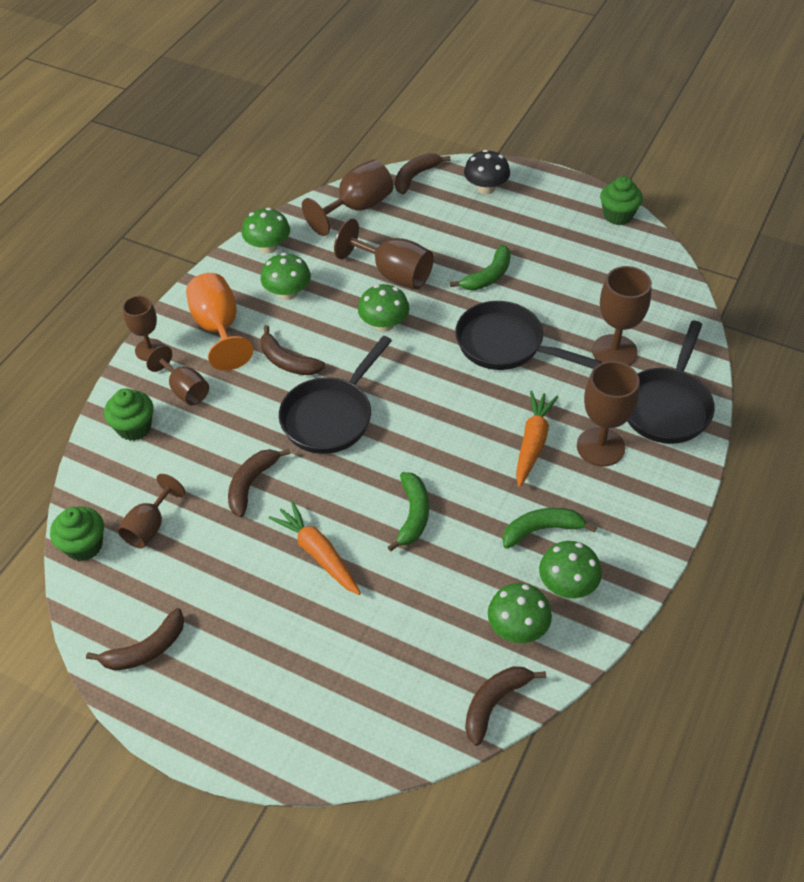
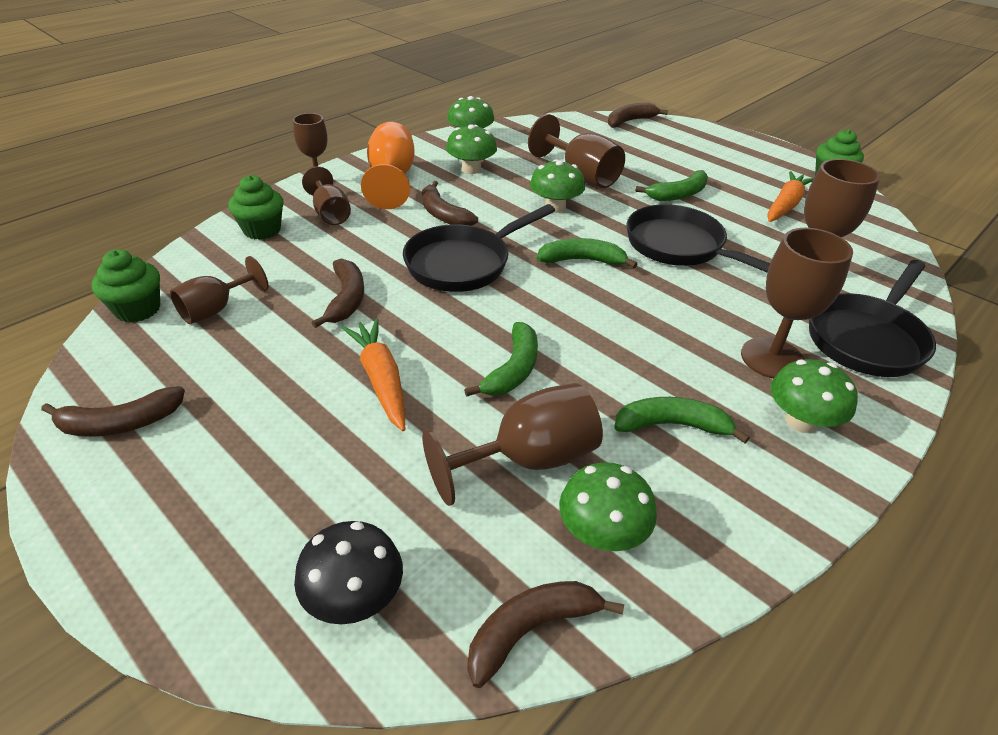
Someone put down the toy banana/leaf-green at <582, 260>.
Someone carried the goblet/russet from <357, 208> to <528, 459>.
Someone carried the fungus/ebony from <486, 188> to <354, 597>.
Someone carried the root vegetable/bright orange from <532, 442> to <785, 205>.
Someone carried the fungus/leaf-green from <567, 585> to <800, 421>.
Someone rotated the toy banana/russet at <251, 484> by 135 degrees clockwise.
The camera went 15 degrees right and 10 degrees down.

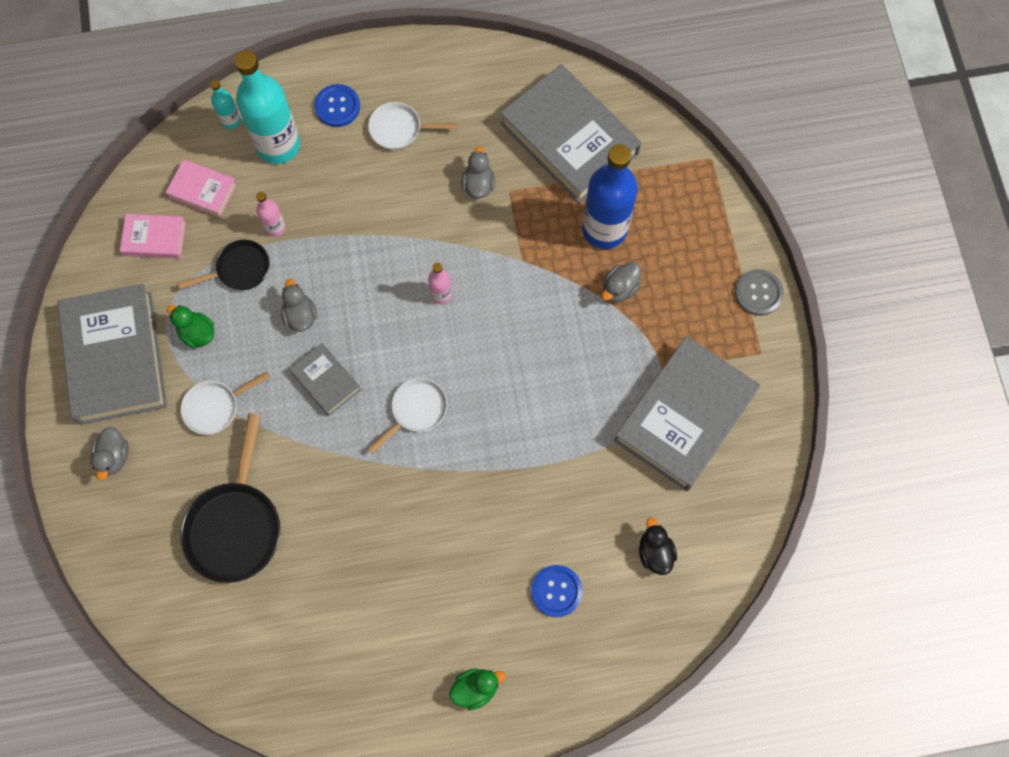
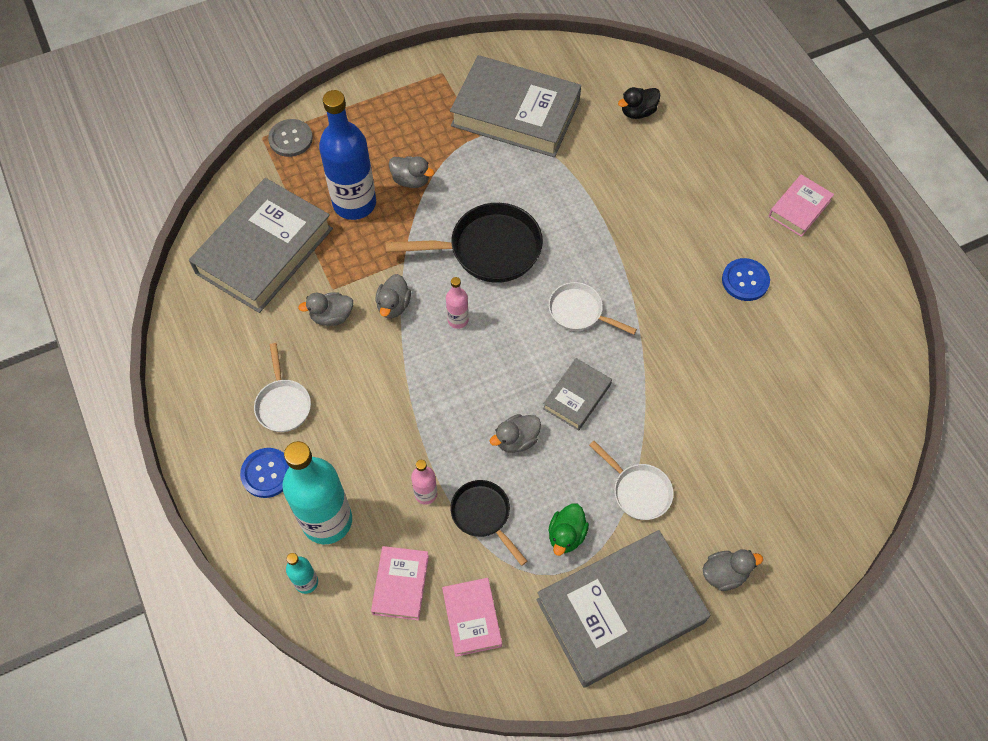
Someone put down the duck/grey at <393, 305>.
Someone carried the pan/ebony from <236, 525> to <488, 249>.
Someone carried the sewing button/cobalt from <556, 591> to <745, 280>.
Someone carried the sewing button/grey from <758, 293> to <291, 139>.
Someone swapped the duck/leaf-green at <475, 688> for the book/rosy at <799, 208>.
The camera went 105 degrees left and 10 degrees down.

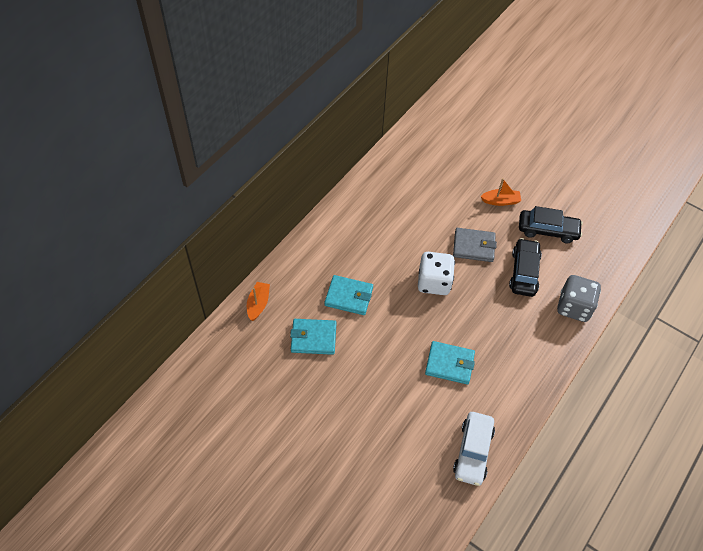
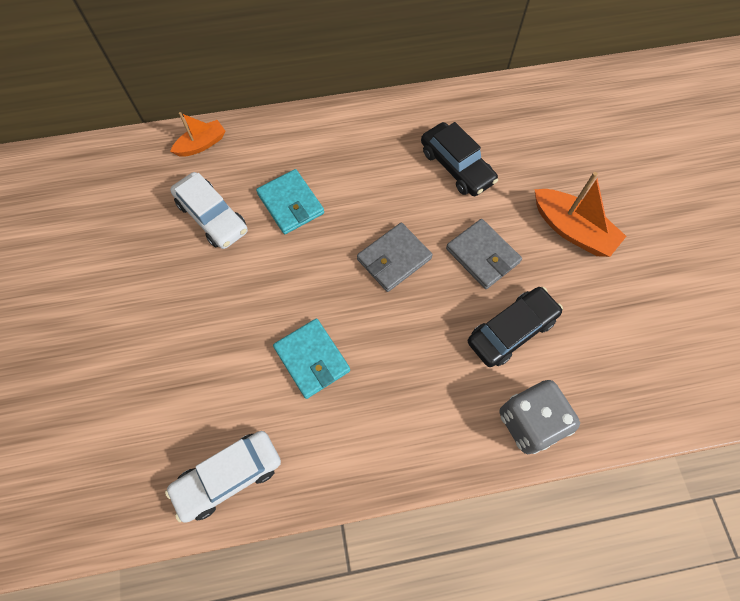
Someone carried the car/ebony from <547, 230> to <456, 166>.
Someone swapped the card wallet/teal at <313, 338> for the car/white at <212, 217>.
Someone swapped the die/white at <434, 282> for the card wallet/grey at <394, 259>.
Someone scaled the toy boat/bright orange at <500, 201> by 1.59.
The camera went 45 degrees right and 10 degrees up.

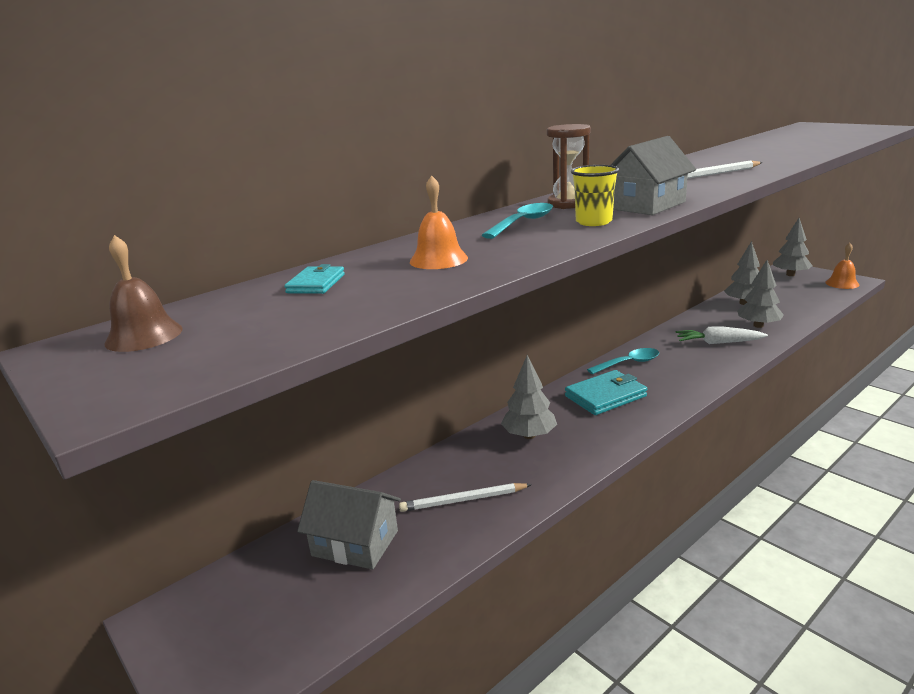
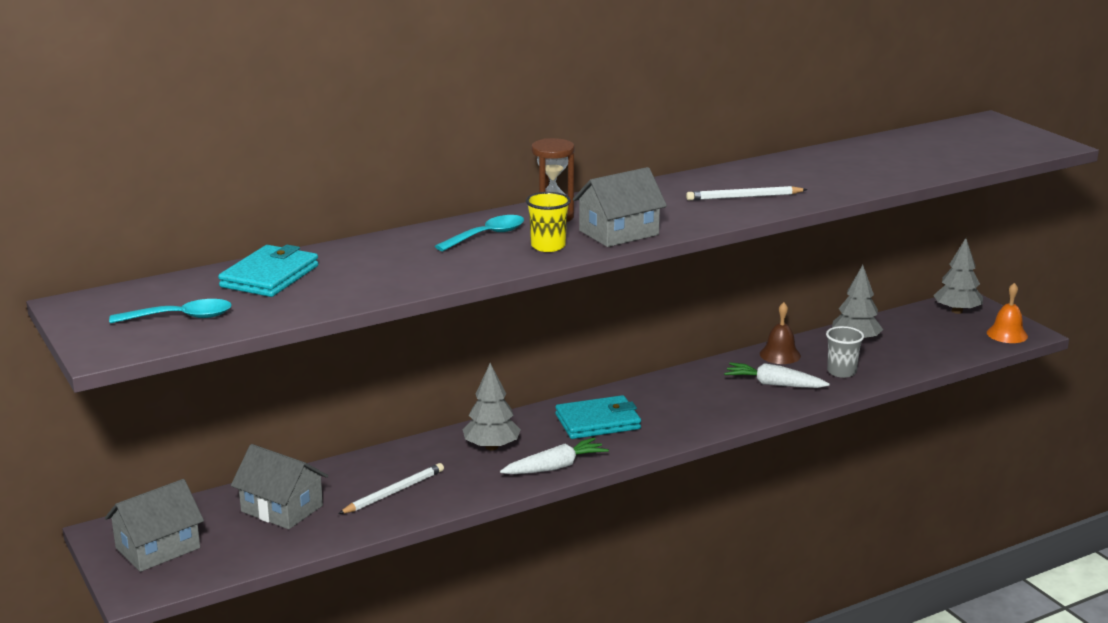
Someone took away the school bell/bright orange at <438, 259>.
Someone put down the house/grey at <158, 548>.
Someone put down the root vegetable/white at <555, 467>.
Someone carried the school bell/russet from <144, 336> to <780, 354>.
Someone carried the teaspoon/teal from <629, 363> to <181, 317>.
Someone swapped the toy tree/grey at <758, 325> for the beaker/grey at <841, 372>.
Someone rotated the pencil/white at <463, 500> by 135 degrees clockwise.
Someone scaled the card wallet/teal at <316, 284> by 1.84.
The camera went 10 degrees right and 0 degrees up.

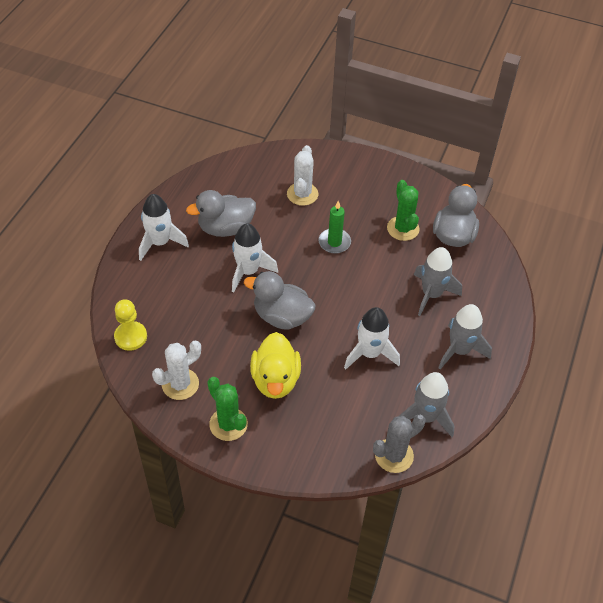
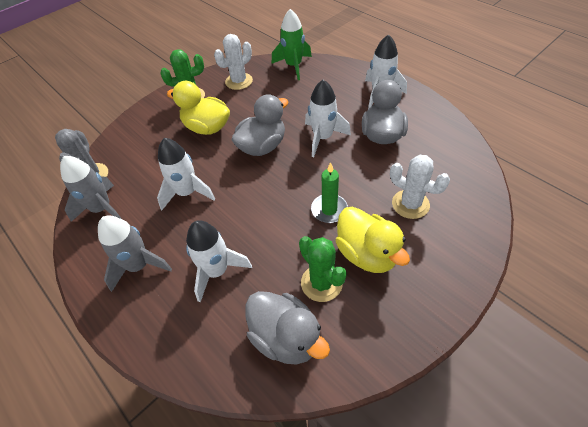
Someone put down the duck/golden at <367, 254>.
Someone swapped the game pawn/golden at <130, 337> for the spaceship/leaf-green at <293, 66>.
Someone repainted the spaceship/grey at <431, 294>, which became the spaceship/white at <217, 271>.
Someone rotated the saguaro cactus/white at <180, 384> by 60 degrees clockwise.
Someone rotated the saguaro cactus/leaf-green at <403, 228> by 45 degrees clockwise.
The camera went 120 degrees right and 0 degrees up.

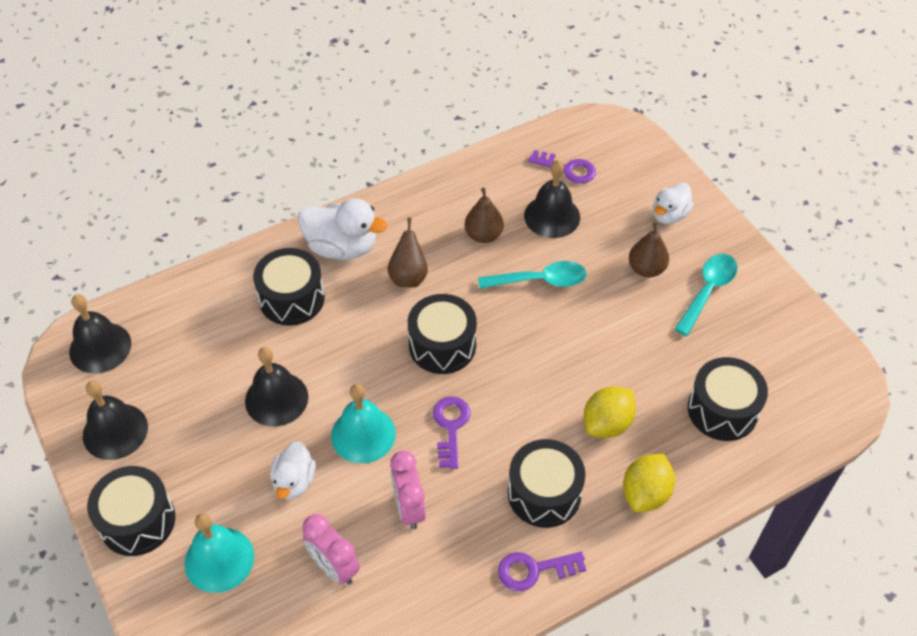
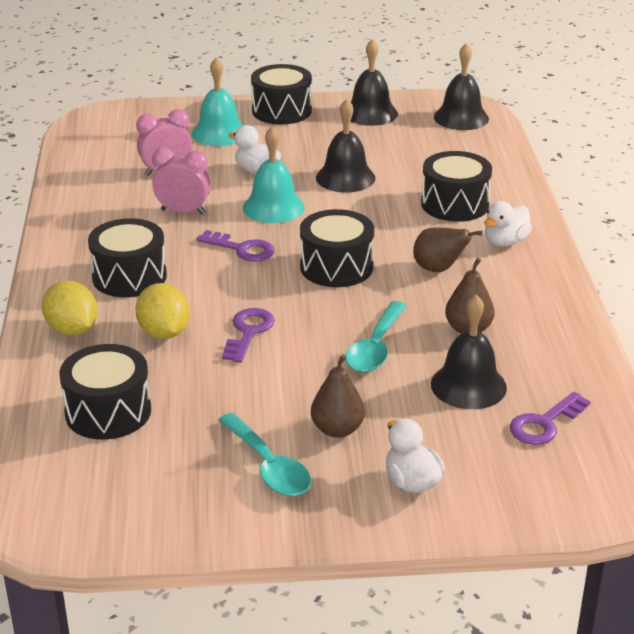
Someone carried the key/violet from <534, 570> to <248, 332>.
Someone scaled the duck/white at <342, 247> by 0.63.
The camera went 115 degrees right and 20 degrees down.

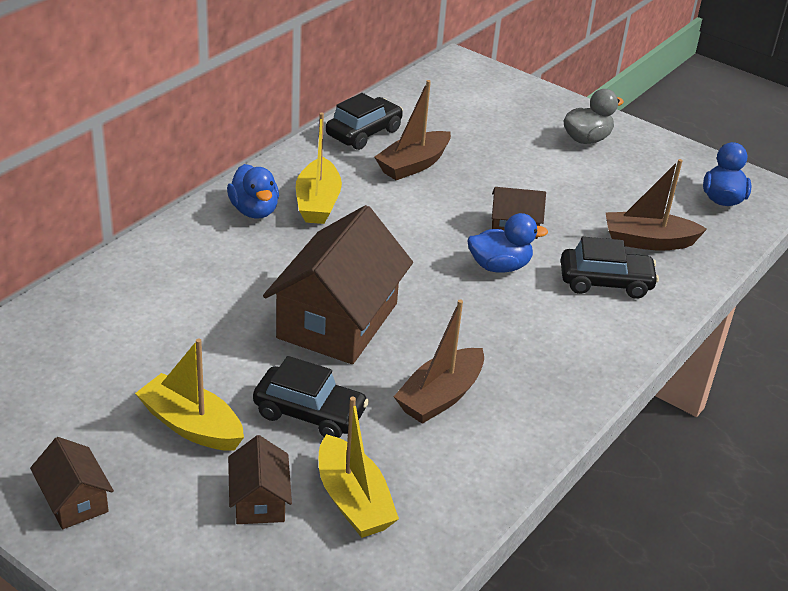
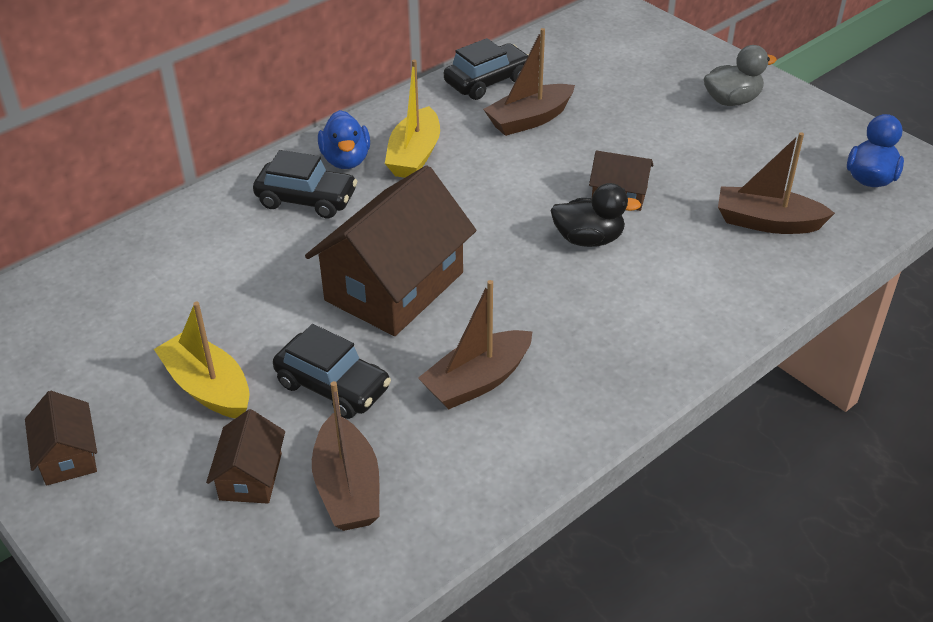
Someone carried the car/ebony from <605, 282> to <306, 200>.
Someone repainted the toy boat/golden at <353, 501>, which became the toy boat/russet at <347, 488>.
Someone repainted the duck/cobalt at <499, 266>, which became the duck/ebony at <588, 239>.
The camera went 15 degrees right and 5 degrees up.

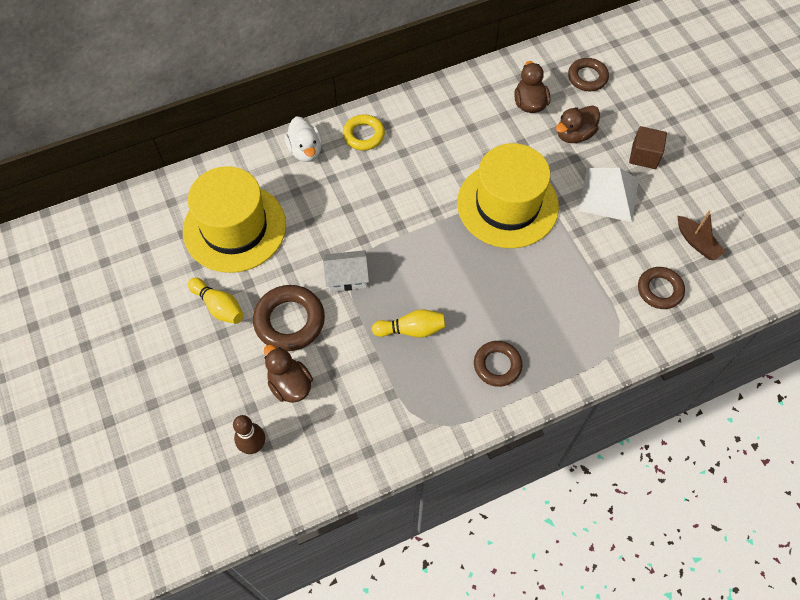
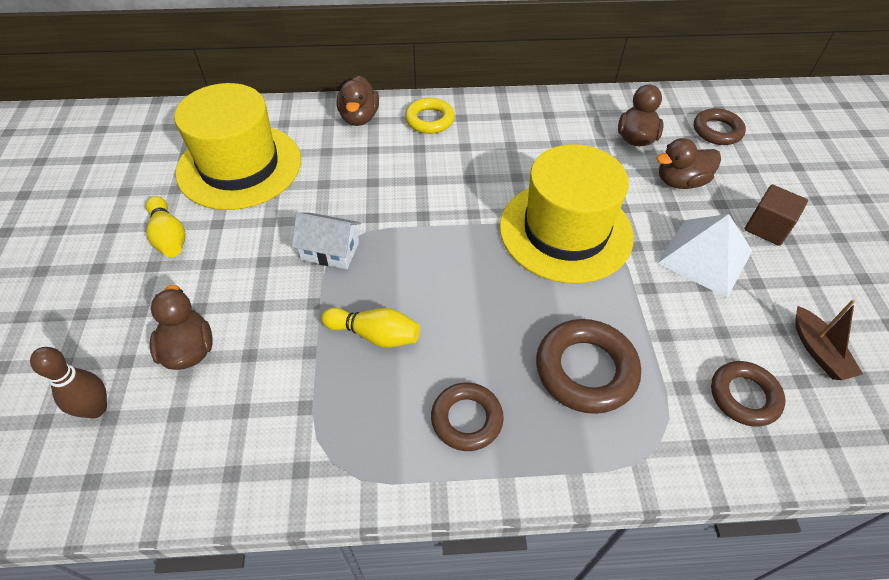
Someone carried the torus/russet from <289, 321> to <585, 370>.
Someone repainted the duck/white at <305, 150>, which became the duck/russet at <359, 117>.
The camera went 20 degrees right and 10 degrees down.

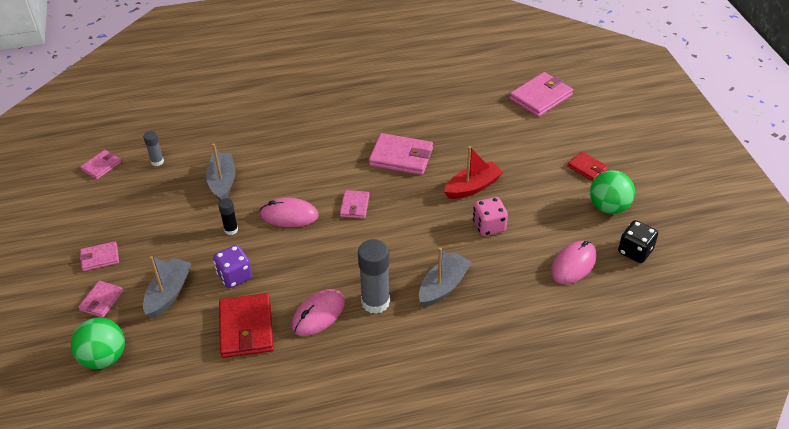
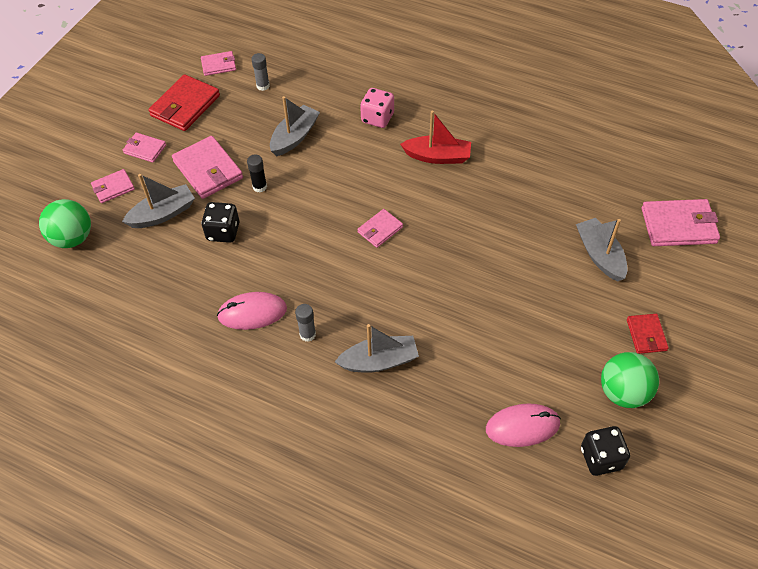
Someone took away the computer mouse/rosy at <289, 215>.
Someone put down the toy boat/grey at <600, 255>.
Someone carried the card wallet/scarlet from <246, 328> to <185, 105>.
Someone carried the card wallet/rosy from <401, 157> to <208, 170>.
Someone carried the toy boat/scarlet from <472, 187> to <437, 156>.
Someone carried the die/rosy from <489, 226> to <377, 118>.
Someone repainted the die/violet at <235, 276>, which became the die/ebony at <223, 232>.
Someone scaled the glue/grey at <375, 302> by 0.53.
The camera went 40 degrees right and 10 degrees up.

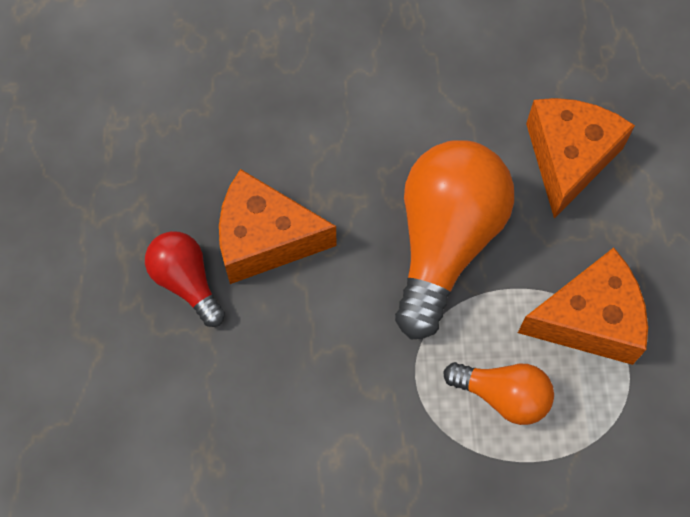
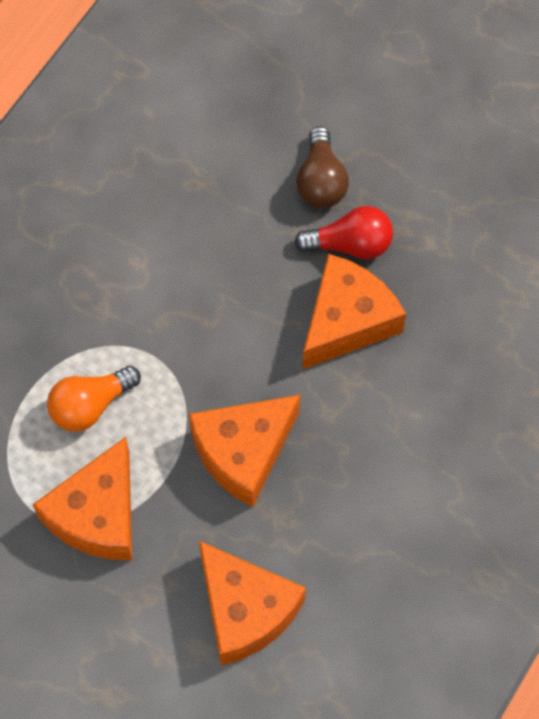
Someone put down the lightbulb/russet at <321, 181>.
Someone swapped the lightbulb/bright orange at <445, 243> for the cheese/bright orange at <243, 452>.
The camera went 125 degrees right and 0 degrees up.

